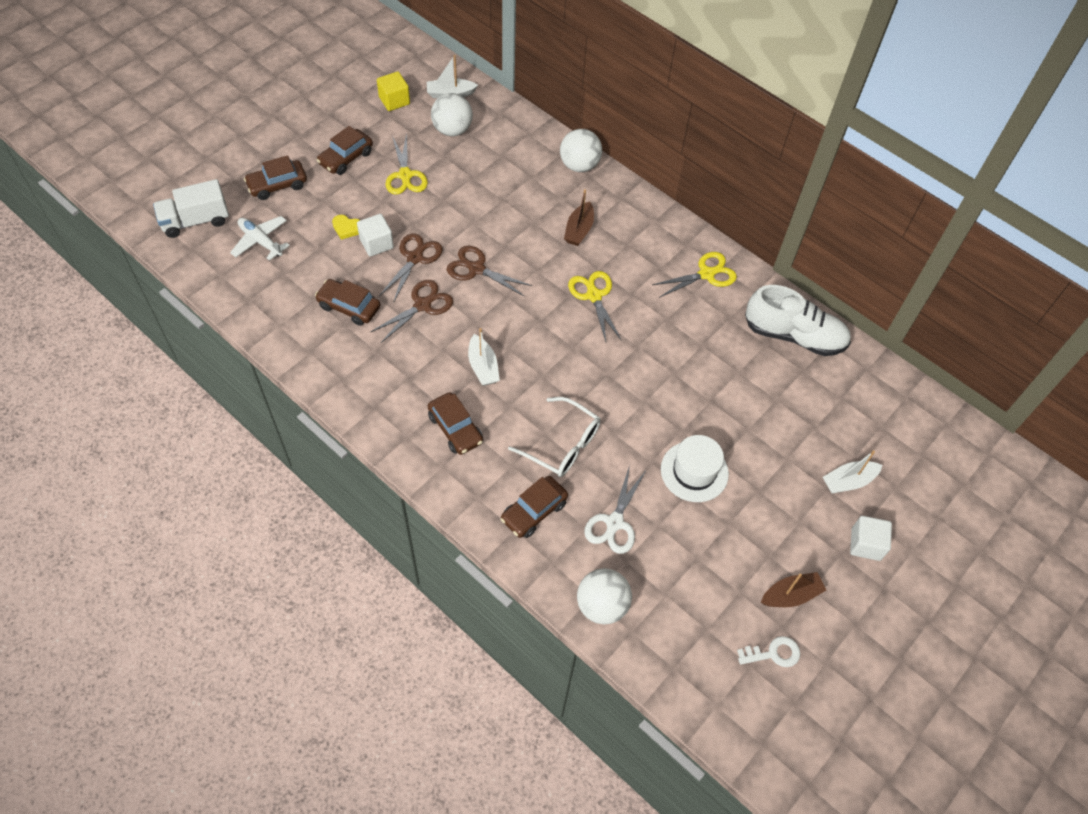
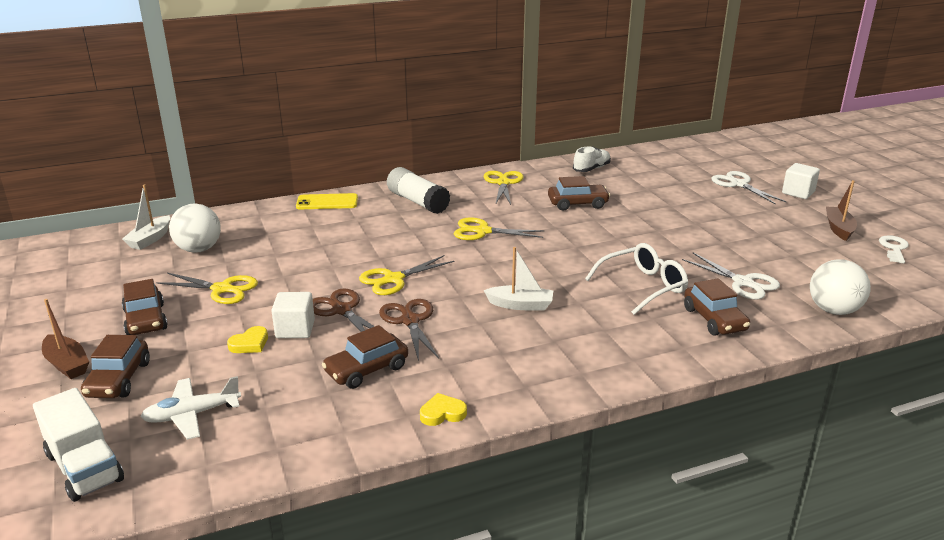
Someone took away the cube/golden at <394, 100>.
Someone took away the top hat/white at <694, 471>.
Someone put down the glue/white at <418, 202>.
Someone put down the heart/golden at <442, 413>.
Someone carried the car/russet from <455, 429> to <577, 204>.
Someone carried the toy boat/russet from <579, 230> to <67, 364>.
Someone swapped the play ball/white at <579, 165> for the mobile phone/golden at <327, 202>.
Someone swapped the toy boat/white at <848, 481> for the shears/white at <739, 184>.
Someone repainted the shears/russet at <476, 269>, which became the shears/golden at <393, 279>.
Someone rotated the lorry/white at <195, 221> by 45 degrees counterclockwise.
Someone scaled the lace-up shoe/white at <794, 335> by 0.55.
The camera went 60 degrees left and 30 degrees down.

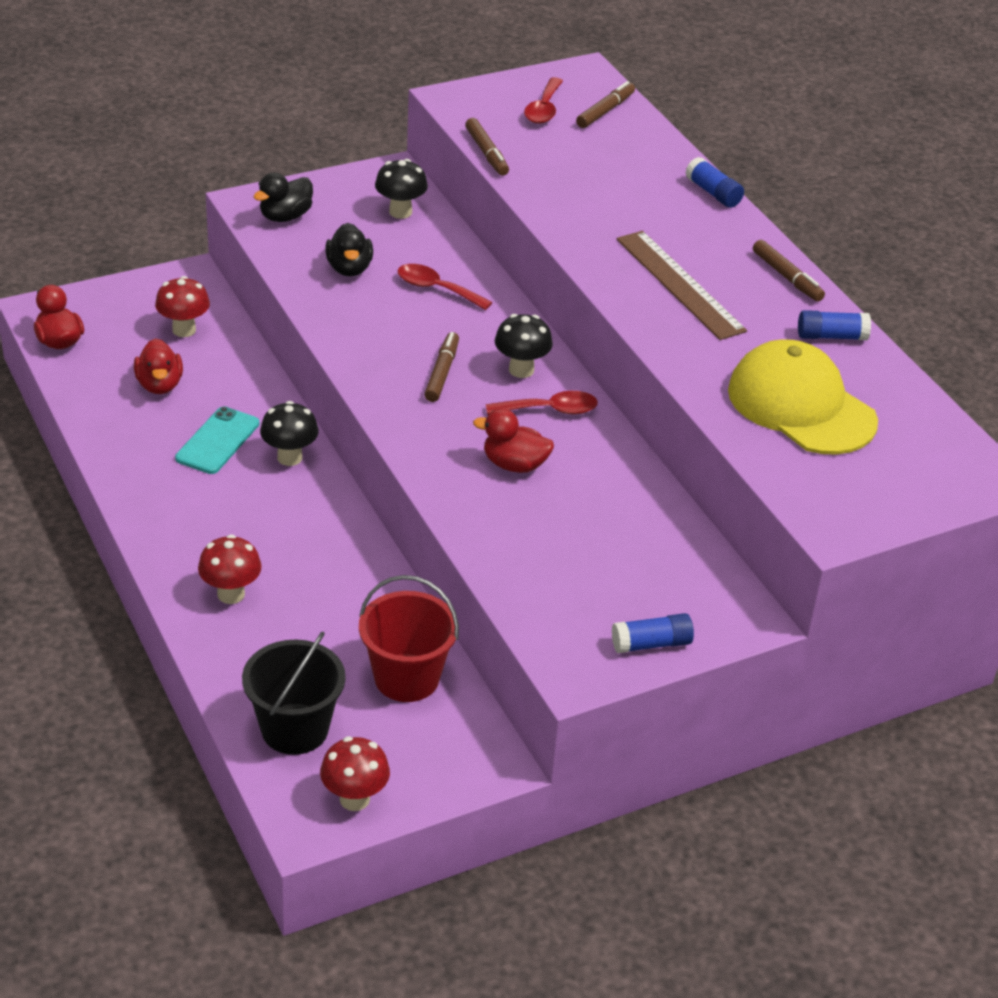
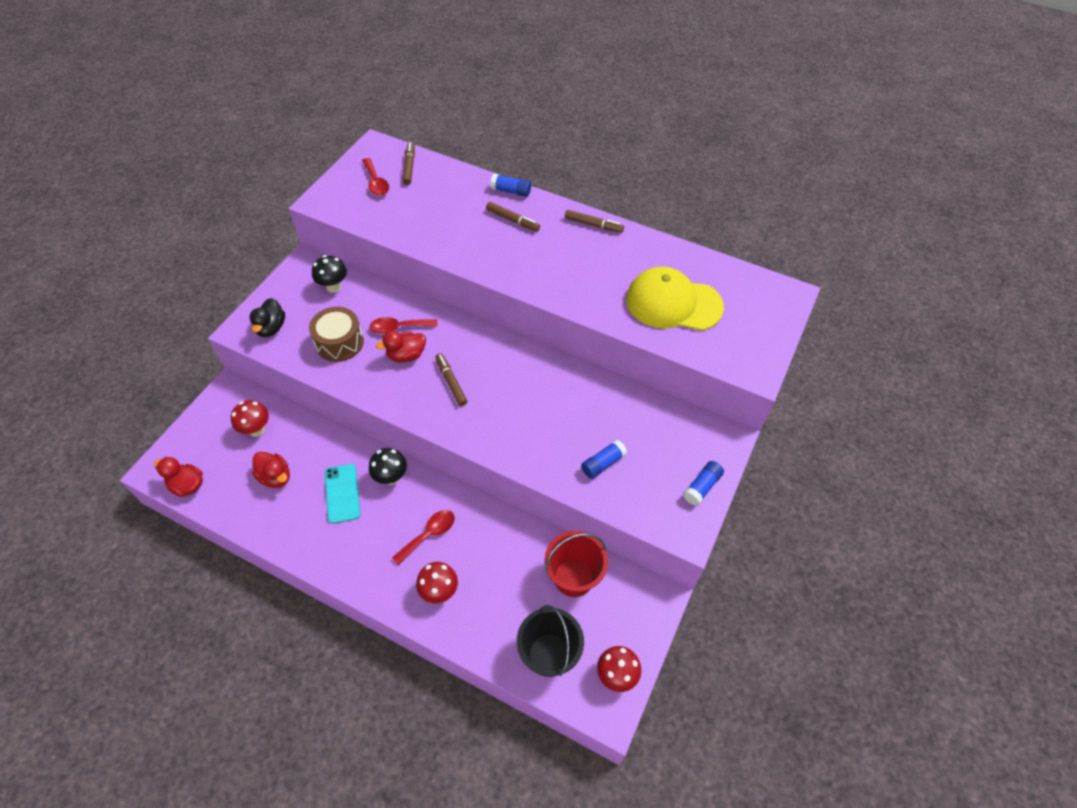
Someone took away the fungus/ebony at <521, 370>.
Someone took away the ruler/russet at <679, 284>.
Someone carried the felt pen/russet from <486, 153> to <512, 220>.
Someone carried the duck/scarlet from <514, 465> to <406, 355>.
Someone carried the teaspoon/scarlet from <550, 410> to <429, 534>.
Someone carried the glue/cobalt from <831, 336> to <603, 463>.
Someone swapped the duck/ebony at <349, 269> for the drum/russet at <339, 342>.
The camera went 35 degrees left and 15 degrees up.

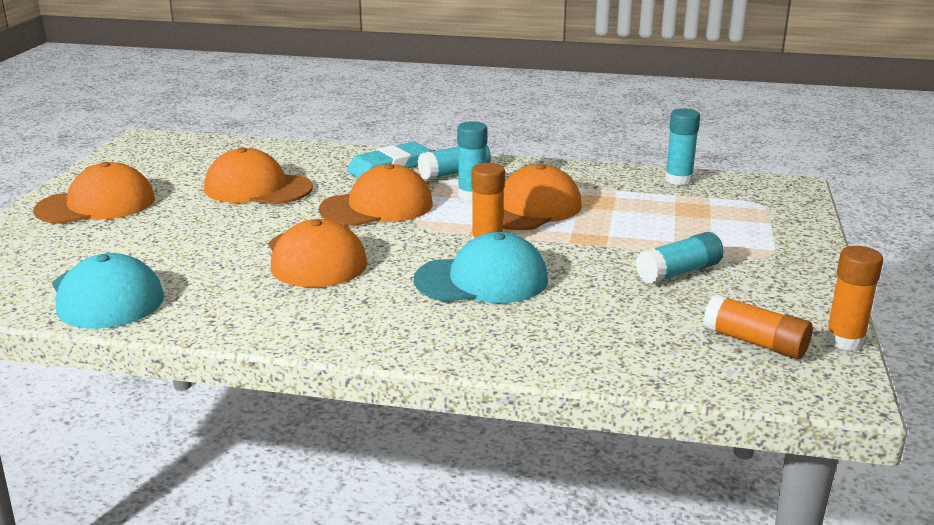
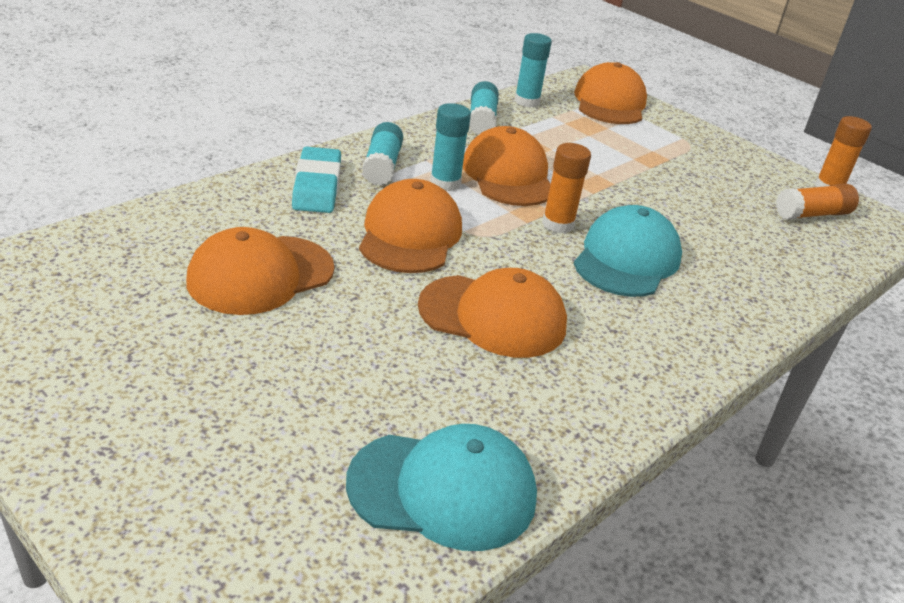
Someone carried the peaked cap/bright orange from <96, 204> to <610, 102>.
Someone carried the glue/teal from <678, 272> to <482, 120>.
The camera went 60 degrees left and 10 degrees up.

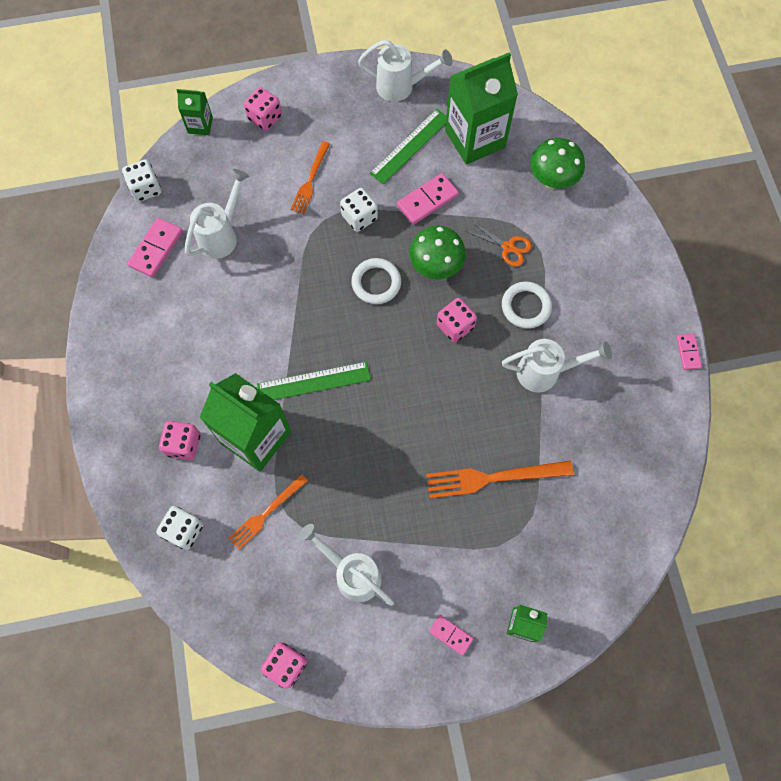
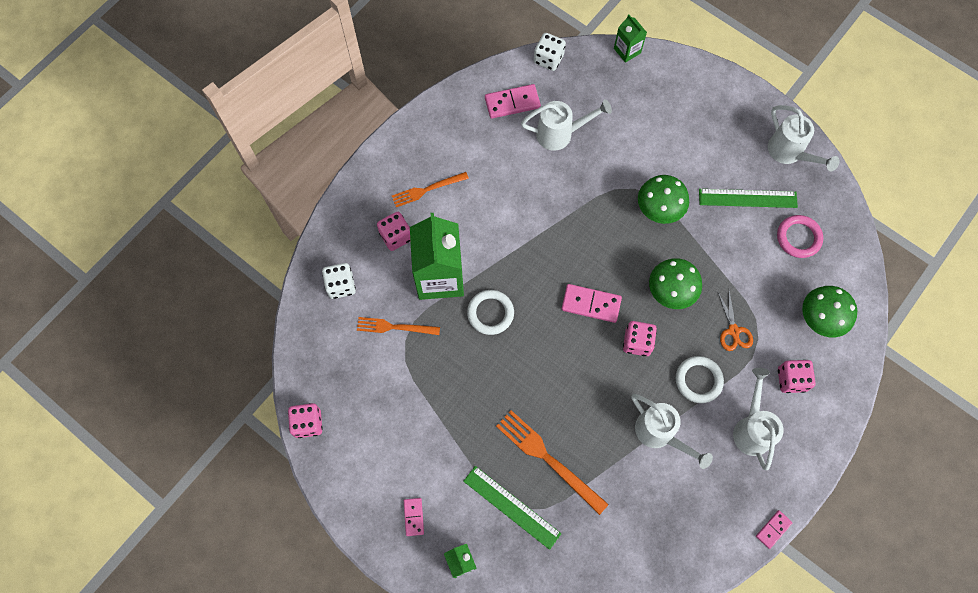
Someone carried the die/rosy from <265, 118> to <791, 379>.
Someone carried the ruler/leaf-green from <314, 382> to <511, 507>.
Someone carried the fork/bright orange from <310, 180> to <427, 189>.
Someone carried the watering can/white from <351, 573> to <751, 428>.
Someone carried the torus/white from <376, 283> to <490, 313>.
Someone carried the domino tile/rosy from <427, 200> to <591, 304>.
Someone swapped the die/white at <359, 217> for the fungus/leaf-green at <658, 210>.
Someone swapped the carton/leaf-green at <475, 139> for the torus/rosy at <798, 238>.
The camera went 50 degrees right and 0 degrees up.

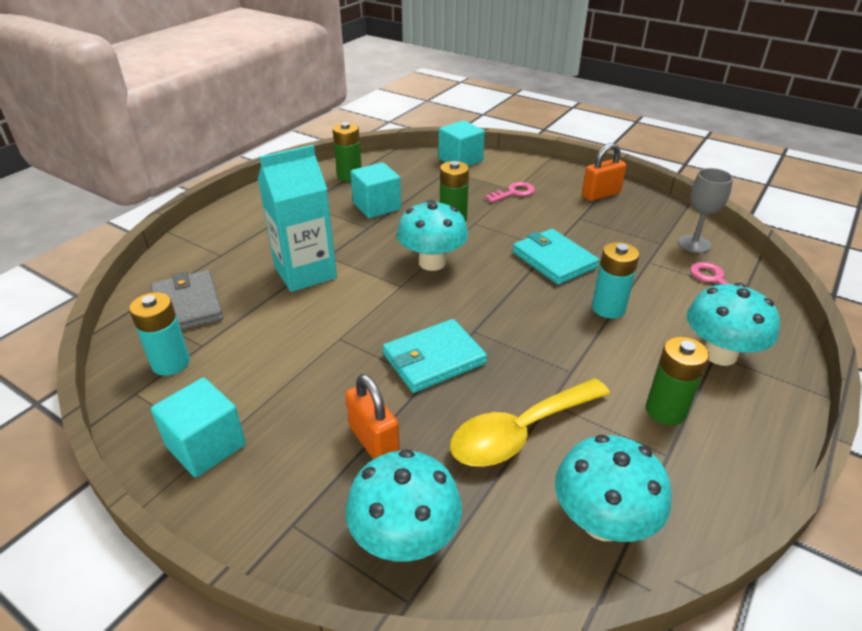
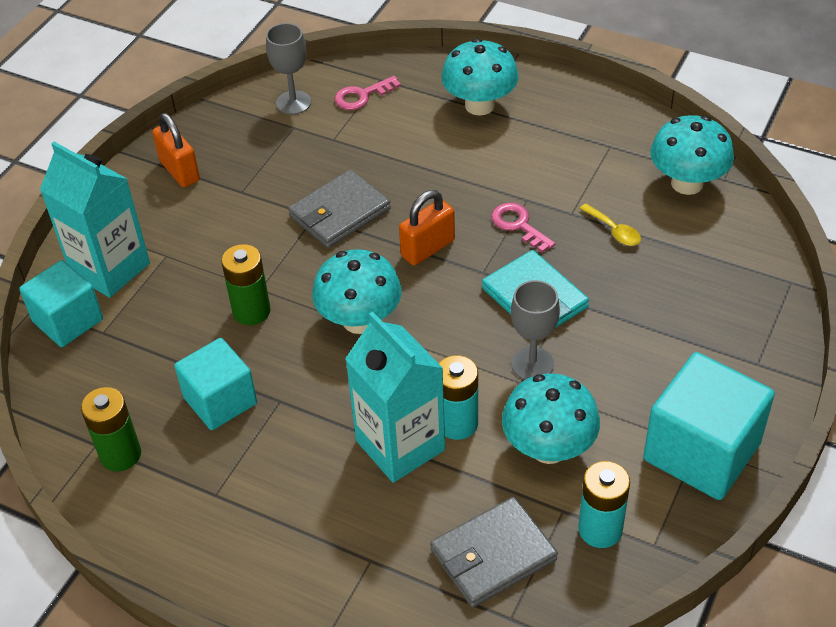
Someone took away the AA battery/leaf-green at <665, 410>.
Someone put down the carton/teal at <110, 268>.
Someone put down the goblet/grey at <532, 364>.
Someone carried the small lock/bright orange from <374, 441> to <428, 248>.
Someone carried the fungus/teal from <405, 539> to <548, 448>.
Someone carried the key/rosy from <514, 193> to <518, 225>.
Someone carried the AA battery/teal from <608, 308> to <457, 423>.
Someone repainted the card wallet/teal at <554, 260>, which became the card wallet/grey at <339, 213>.
Someone scaled the cube/teal at <206, 446> by 1.52.
Someone scaled the teaspoon/golden at <519, 432> by 0.46.
The camera went 95 degrees left and 10 degrees up.

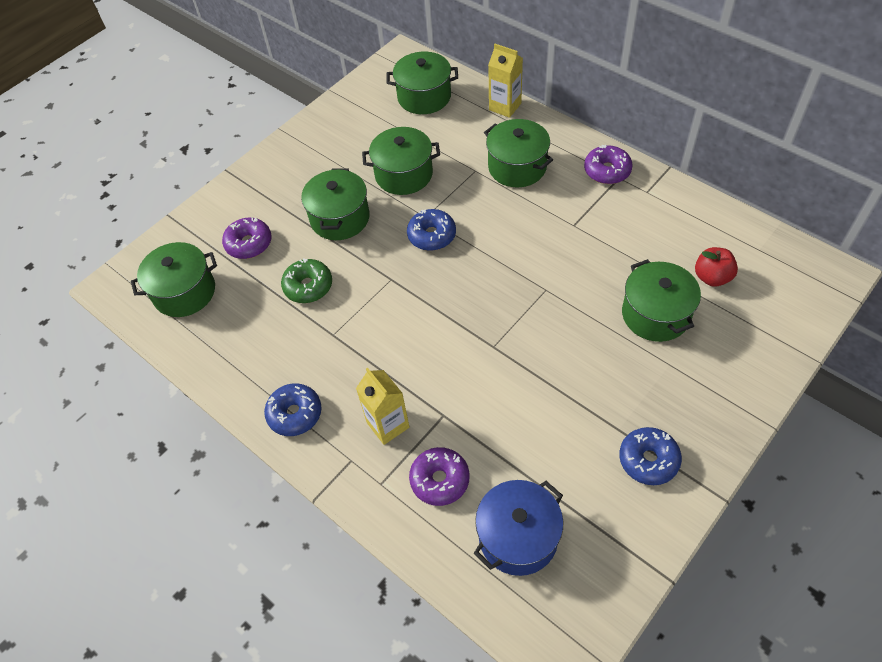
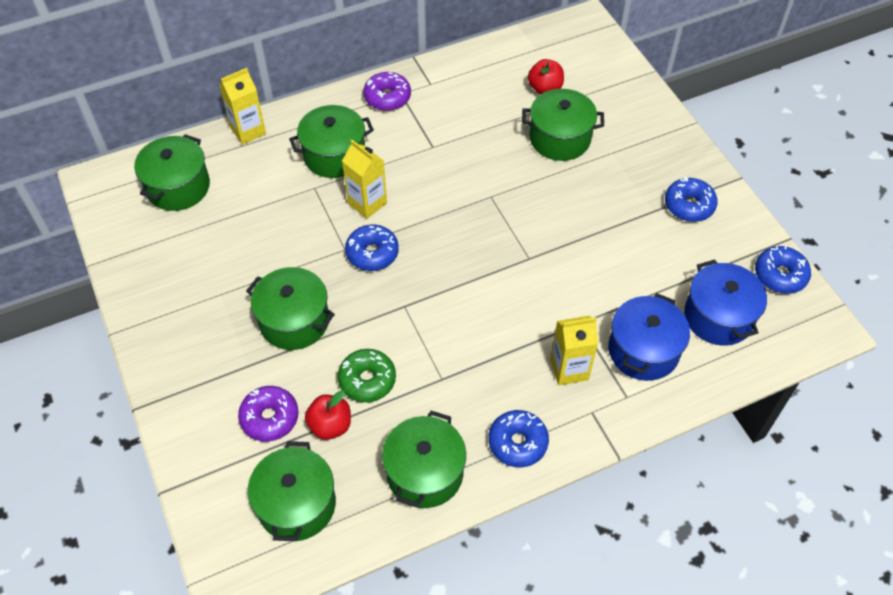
Someone put down the apple/scarlet at <330, 425>.
Someone put down the carton/golden at <367, 203>.
Someone put down the glazed donut/cobalt at <780, 275>.
Someone carried the stockpot/leaf-green from <404, 174> to <425, 473>.
Someone swapped the glazed donut/violet at <440, 480> for the stockpot/cobalt at <643, 350>.
The camera went 70 degrees left and 0 degrees up.

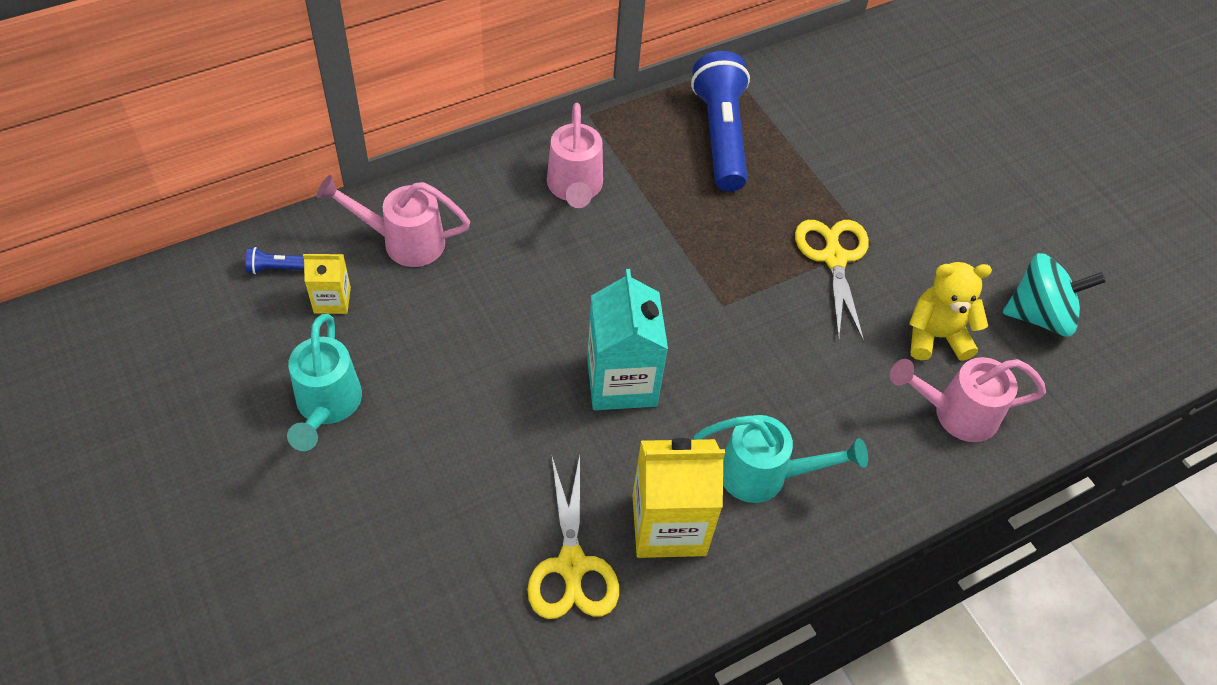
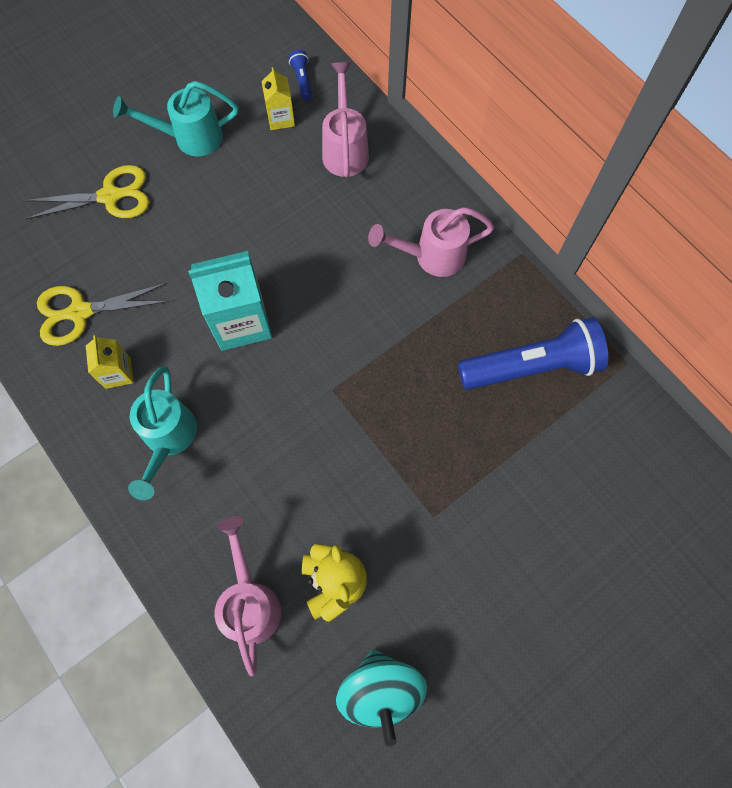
Someone carried the shears/golden from <834, 258> to <111, 196>.
Someone scaled the carton/golden at <669, 524> by 0.53.
The camera went 85 degrees right and 15 degrees up.

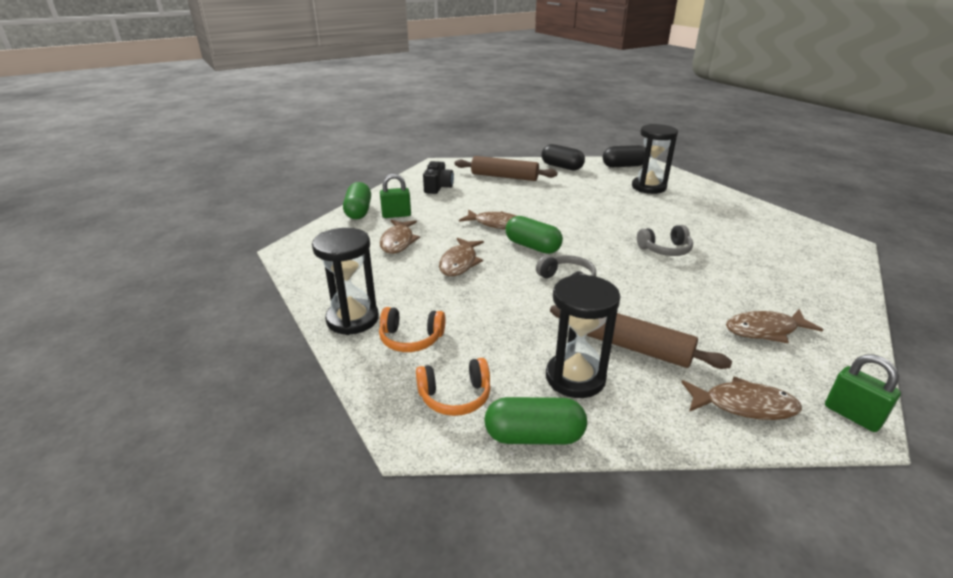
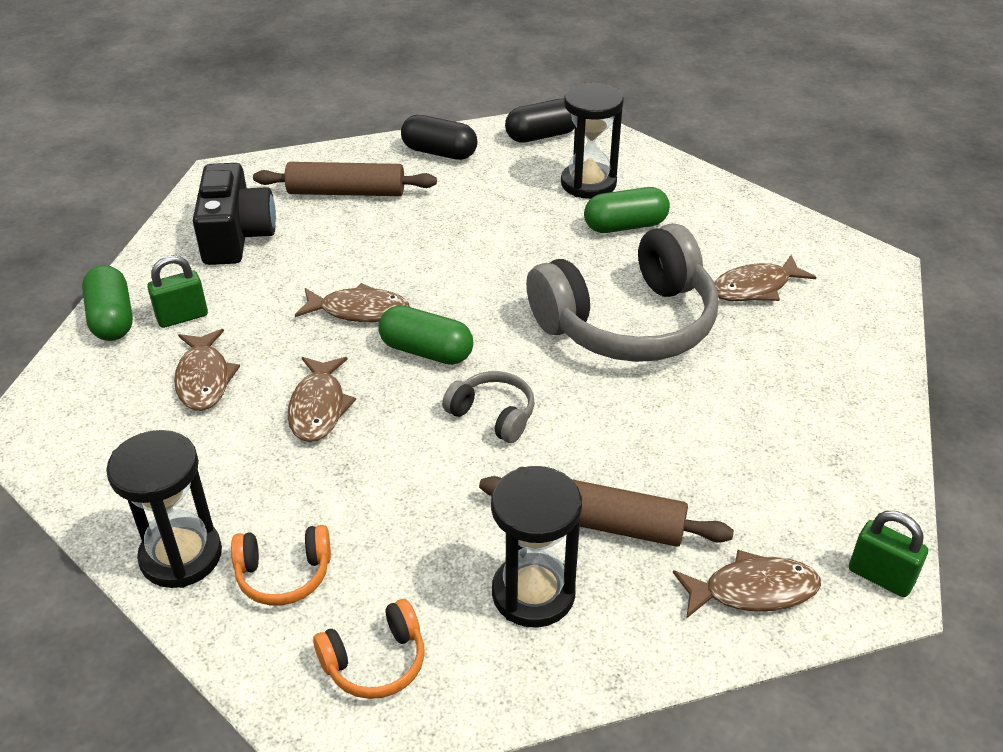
Someone carried the pill/leaf-green from <534, 436> to <625, 226>.
Someone carried the toy fish/russet from <765, 330> to <755, 287>.
Someone scaled the photo camera/ebony at <438, 187> by 1.55.
Someone scaled the over-ear headphones/grey at <665, 250> by 2.26.
The camera went 15 degrees left and 10 degrees up.

